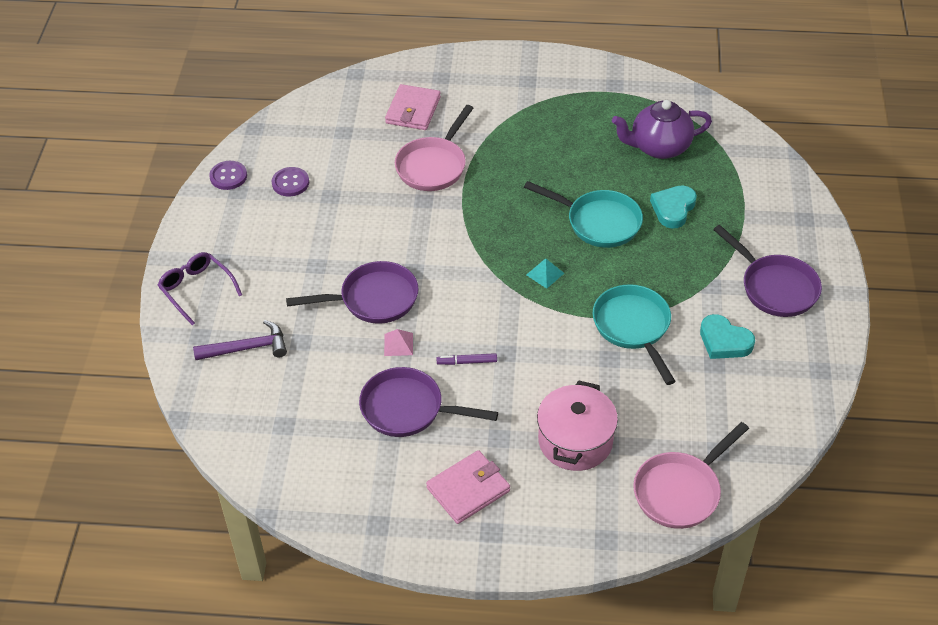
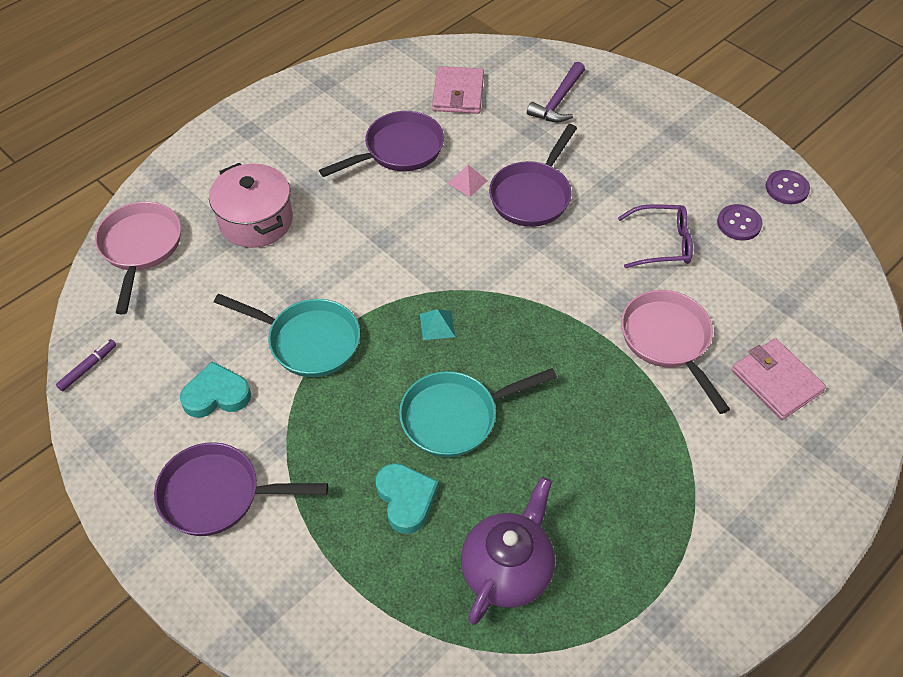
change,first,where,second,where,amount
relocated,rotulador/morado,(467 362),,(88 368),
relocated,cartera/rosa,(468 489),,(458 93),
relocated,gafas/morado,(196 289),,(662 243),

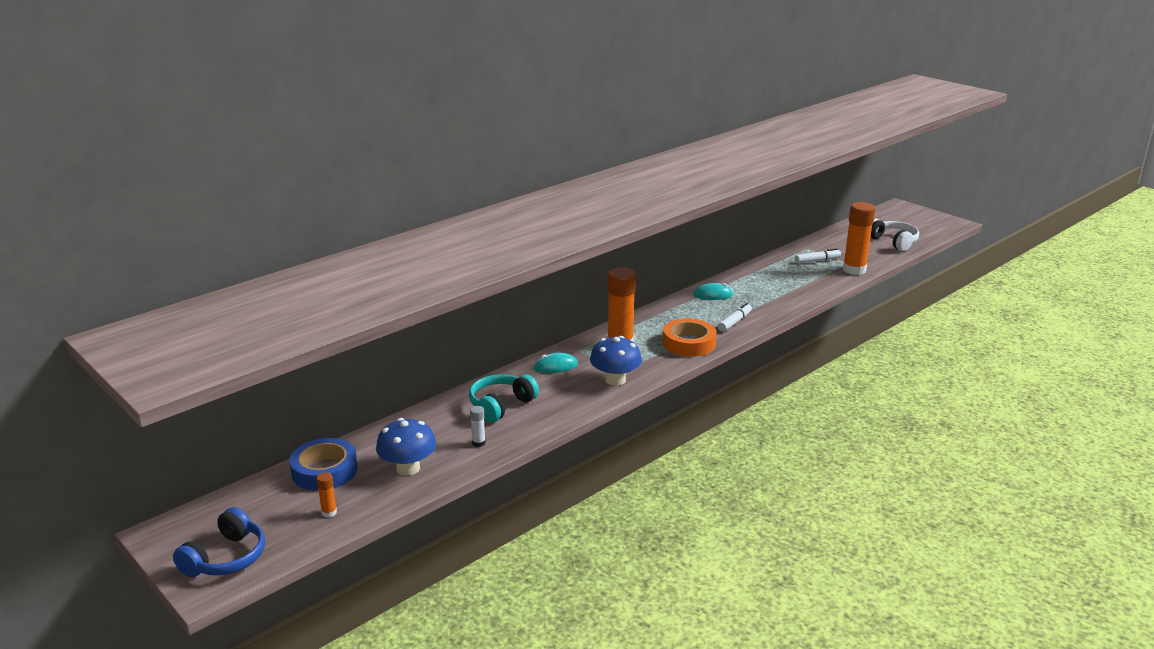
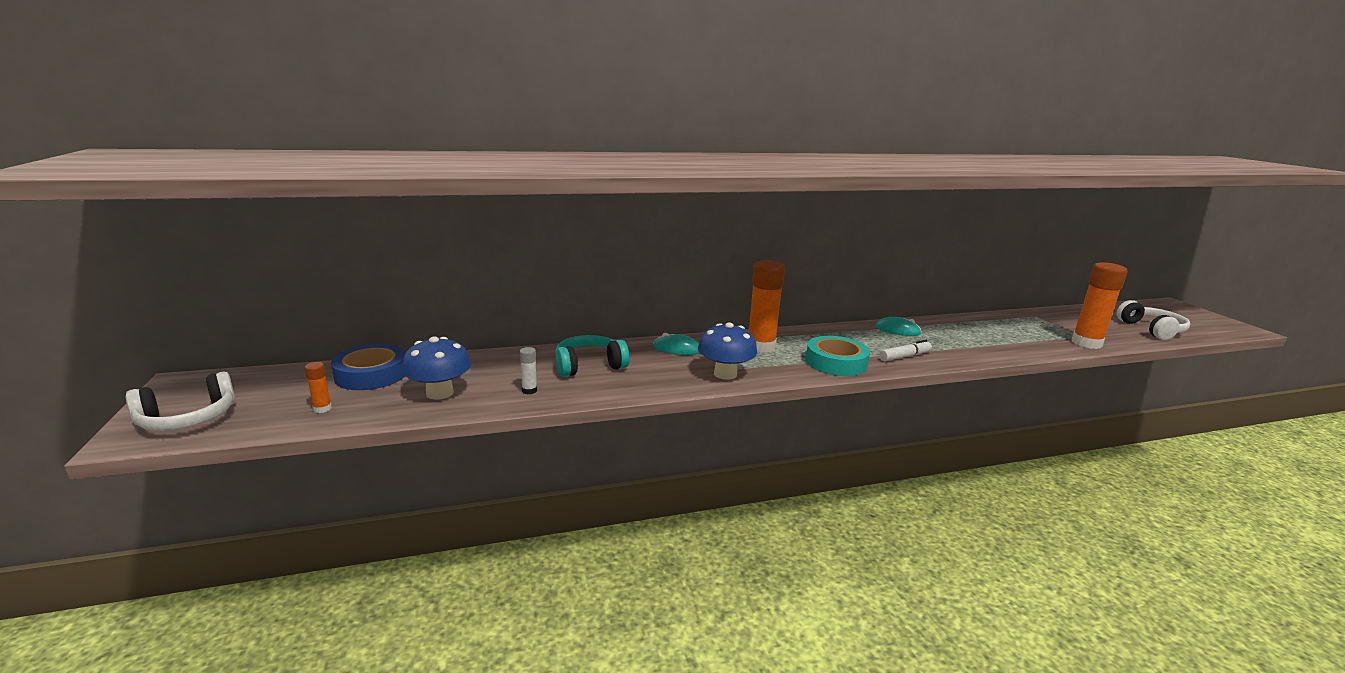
change,first,where,second,where,amount
colour,auriculares/azul,(226 558),auriculares/blanco,(188 419),
colour,cinta adhesiva/naranja,(689 343),cinta adhesiva/turquesa,(836 362),
missing,rotulador/blanco,(817 261),,,

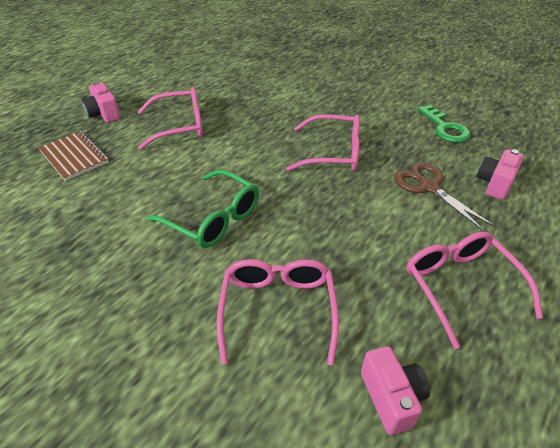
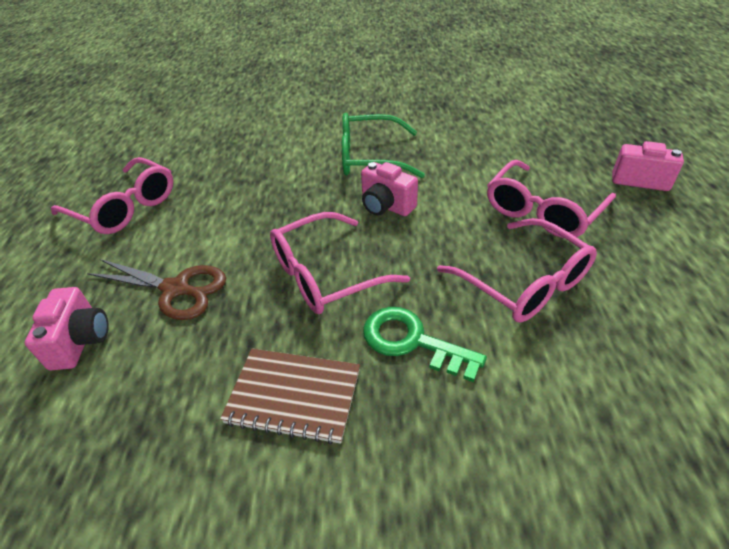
change,first,where,second,where,amount
relocated,cuaderno/marrón,(74 157),,(294 396),
relocated,cámara/rosa,(391 397),,(386 206),
relocated,llave/verde,(445 128),,(412 341),
relocated,gafas/rosa,(278 309),,(524 283),

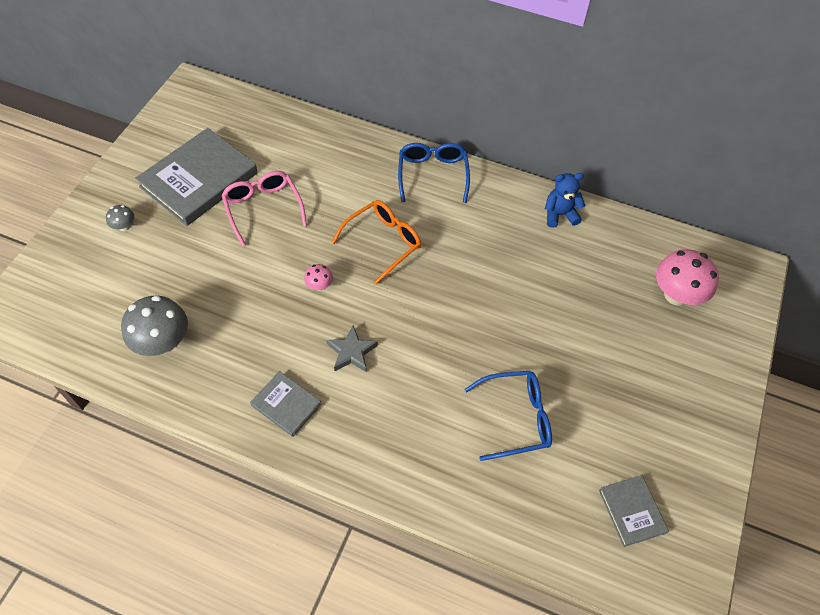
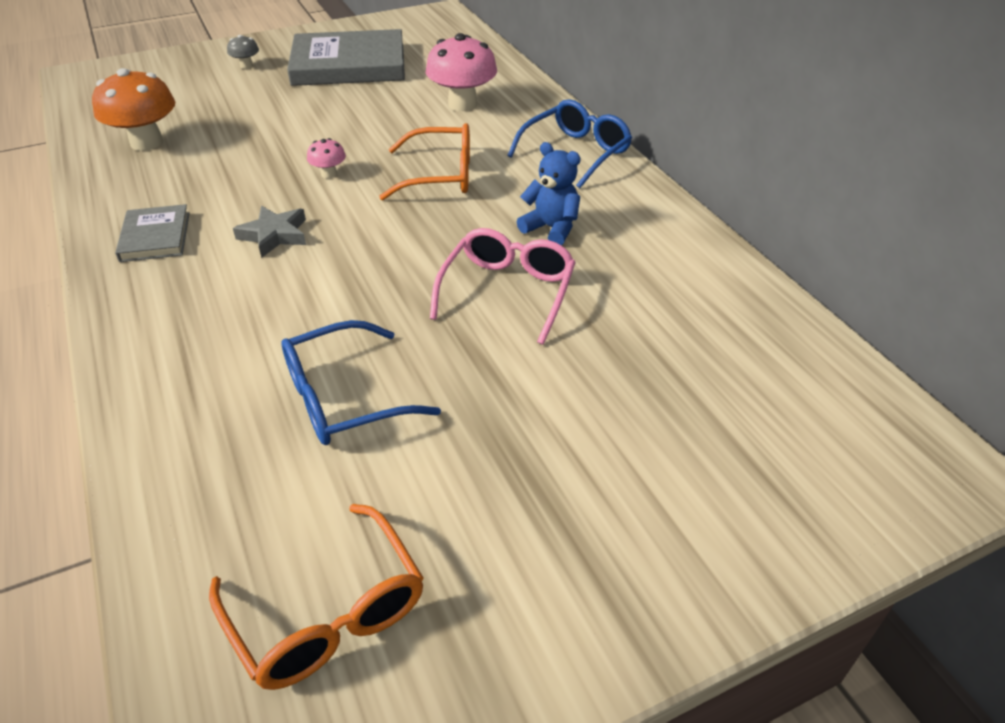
change,first,where,second,where,amount
colour,seta/gris,(163 342),seta/naranja,(147 142),
exchanged,libro/gris,(632 511),gafas/naranja,(328 614),
spun,gafas/azul,(516 418),,(343 398),120 degrees clockwise
relocated,seta/rosa,(676 295),,(462 104),
relocated,gafas/rosa,(263 208),,(507 291),
relocated,osito/azul,(559 214),,(551 228),

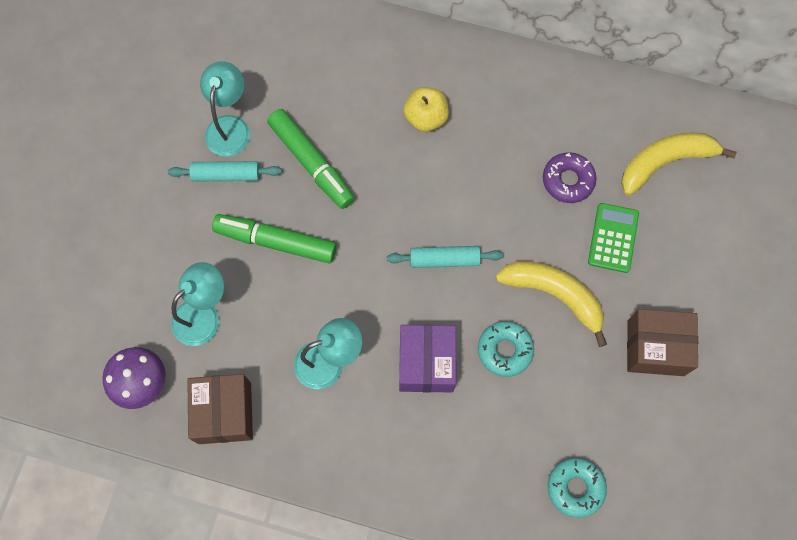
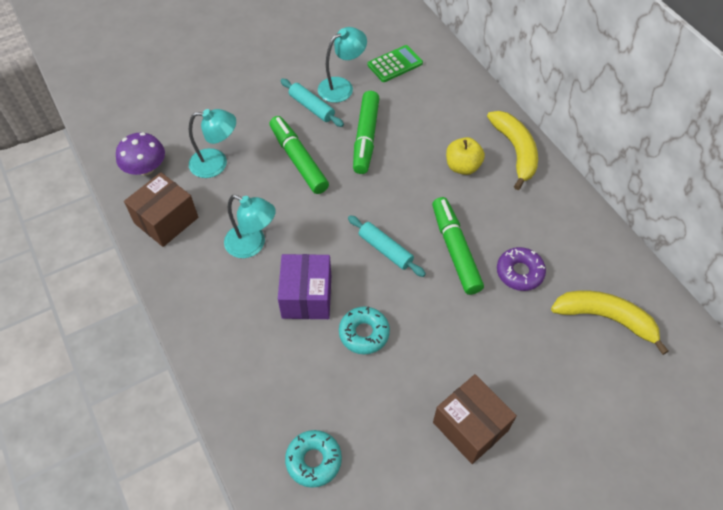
change,first,where,second,where,amount
spun,caja/morado,(426 363),,(306 296),45 degrees counterclockwise
relocated,calculadora/verde,(613 238),,(395 64),
appeared,,,rotulador/verde,(455 250),
relocated,plátano/amarillo,(554 295),,(515 151),

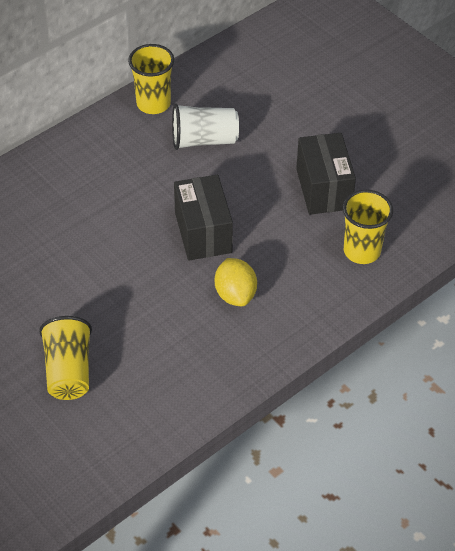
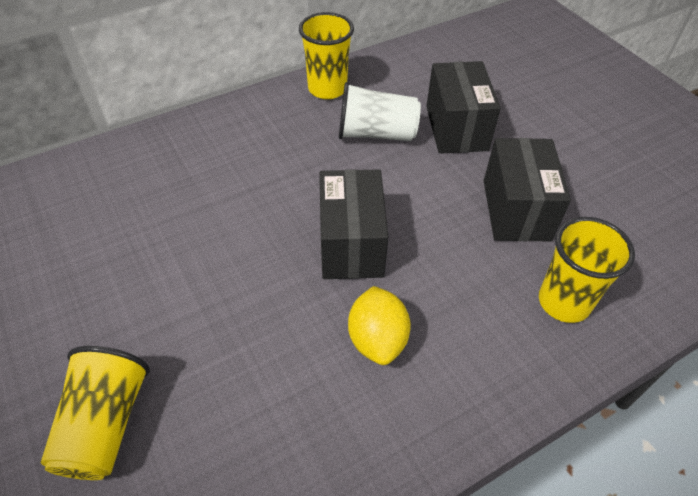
change,first,where,second,where,amount
appeared,,,caja/negro,(456 128),

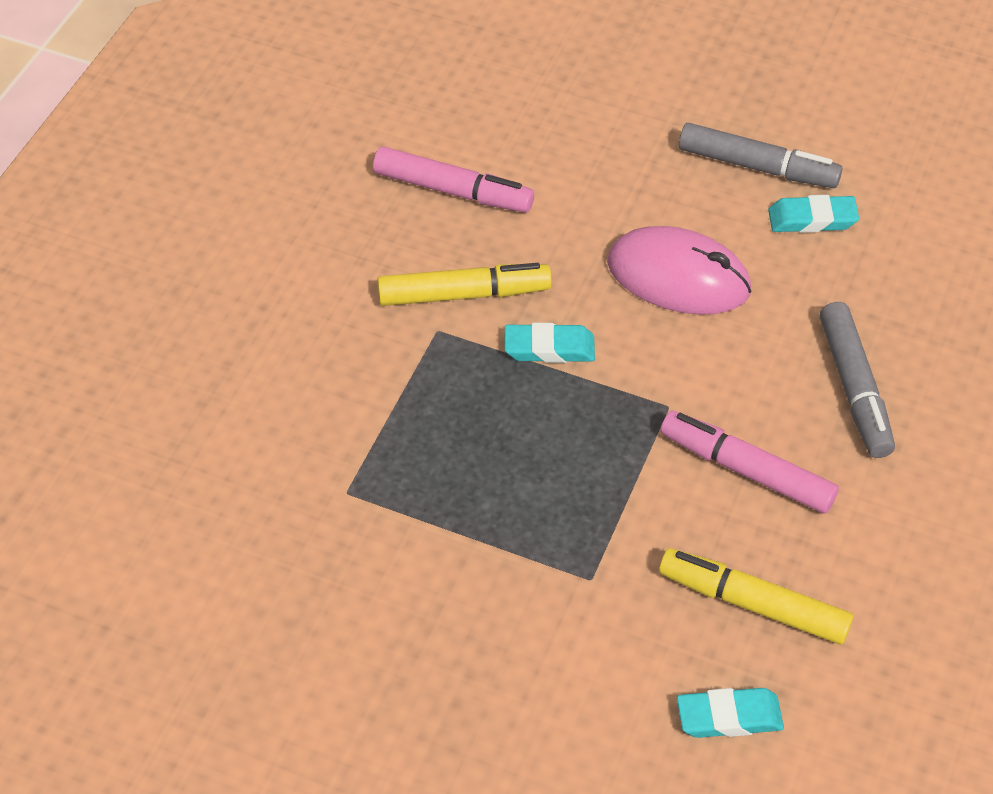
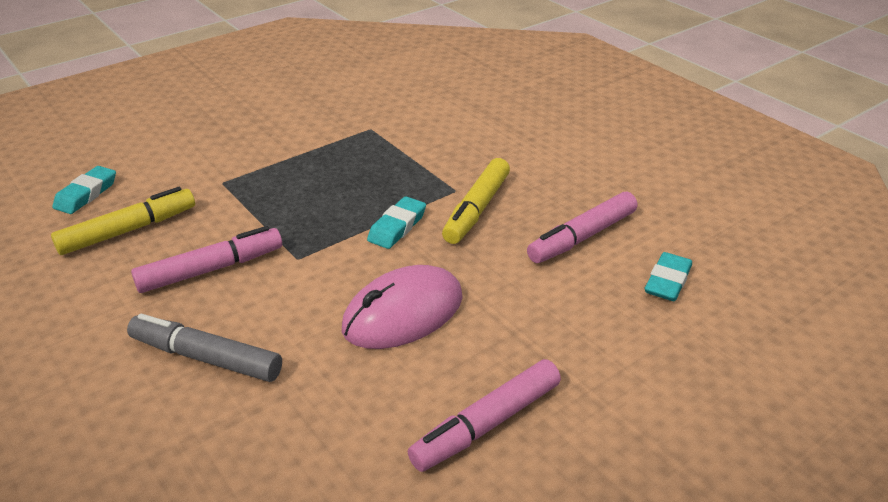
change,first,where,second,where,amount
colour,rotulador/gris,(757 167),rotulador/rosa,(486 424),
relocated,goma de borrar/turquesa,(812 219),,(667 281),

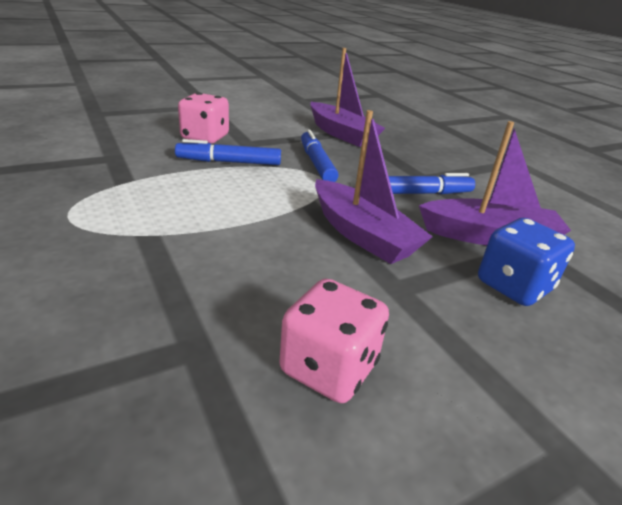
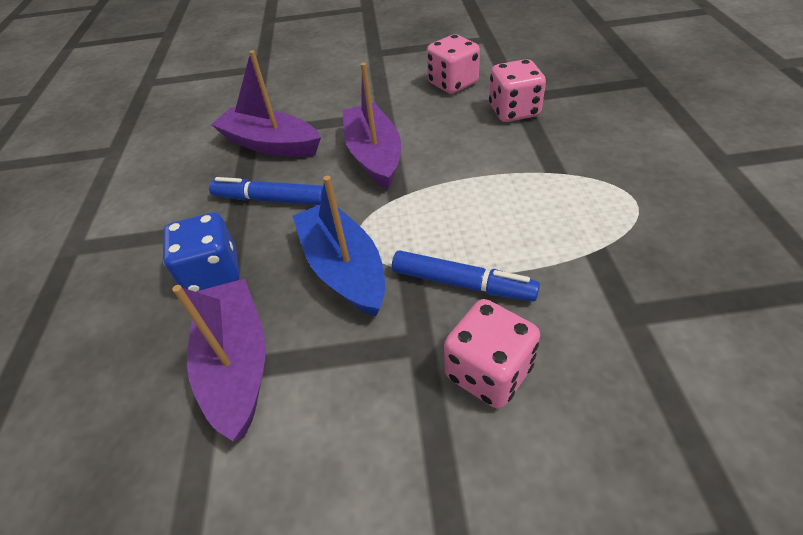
change,first,where,second,where,amount
relocated,dado/azul,(514 286),,(213 273),
exchanged,rotulador/azul,(316 163),barco/azul,(344 269),
appeared,,,dado/rosa,(514 111),

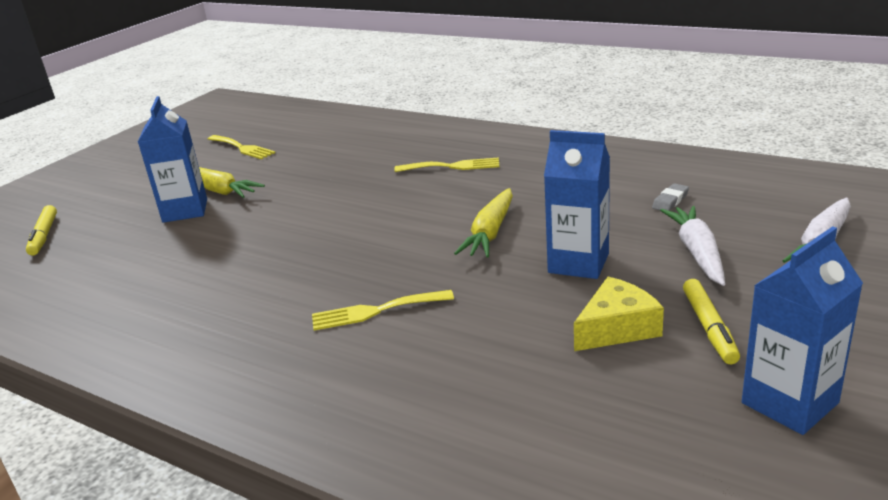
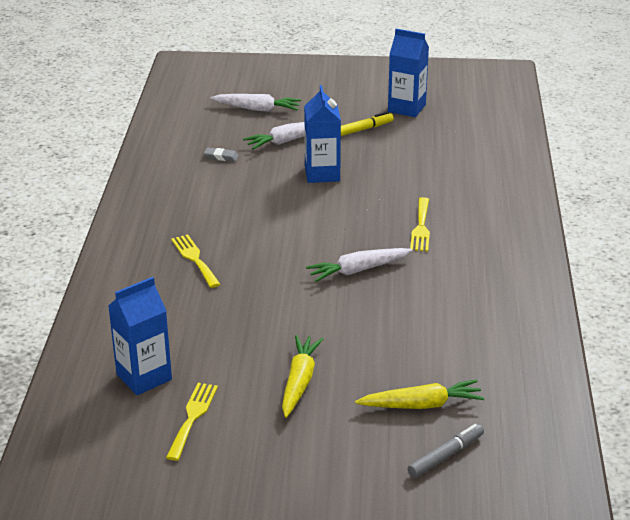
change,first,where,second,where,amount
relocated,cartón de leche/azul,(185 210),,(144 377),
appeared,,,zanahoria/blanco,(358 270),
relocated,zanahoria/amarillo,(490 233),,(421 405),
colour,rotulador/amarillo,(44 236),rotulador/gris,(446 456),
spun,tenedor/amarillo,(375 311),,(421 227),45 degrees clockwise
missing,queso/amarillo,(617 328),,,

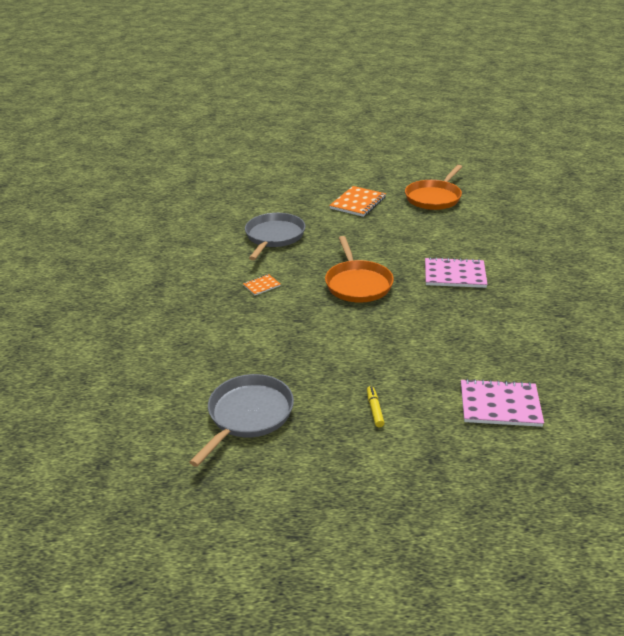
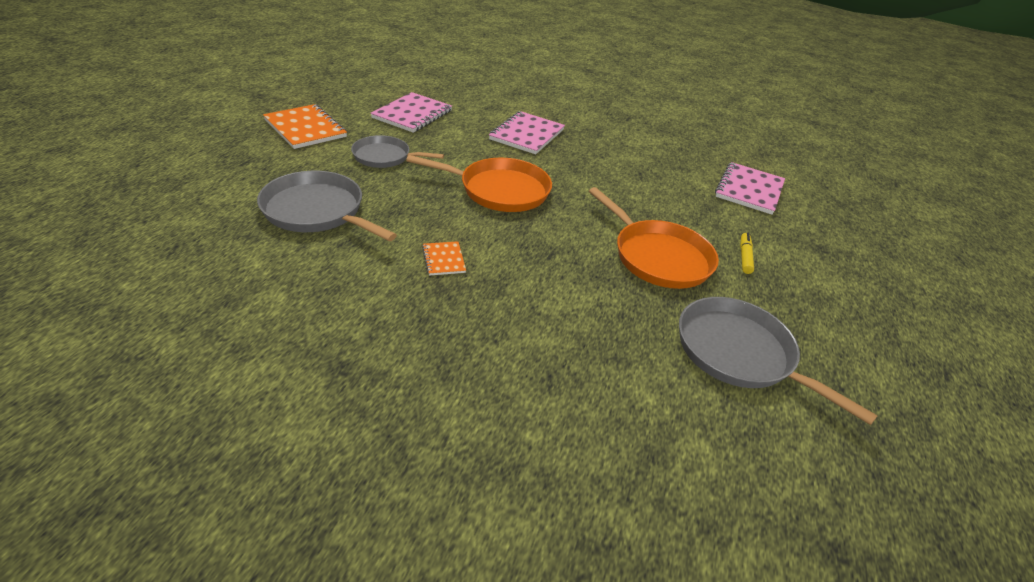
change,first,where,second,where,amount
appeared,,,sartén/gris,(384 157),
appeared,,,cuaderno/rosa,(412 114),
relocated,sartén/naranja,(434 198),,(658 257),
spun,rotulador/amarillo,(374 409),,(744 257),90 degrees clockwise

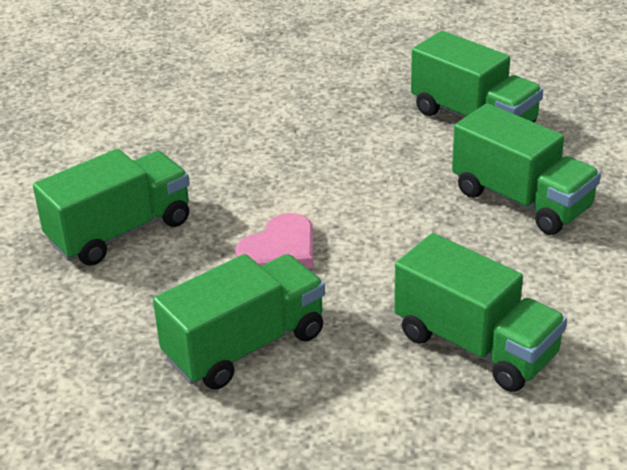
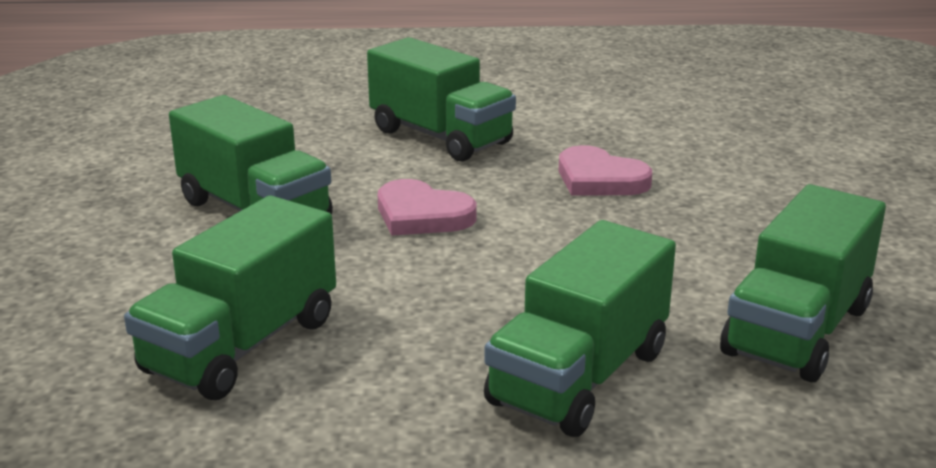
change,first,where,second,where,amount
appeared,,,corazón/rosa,(599 179),

